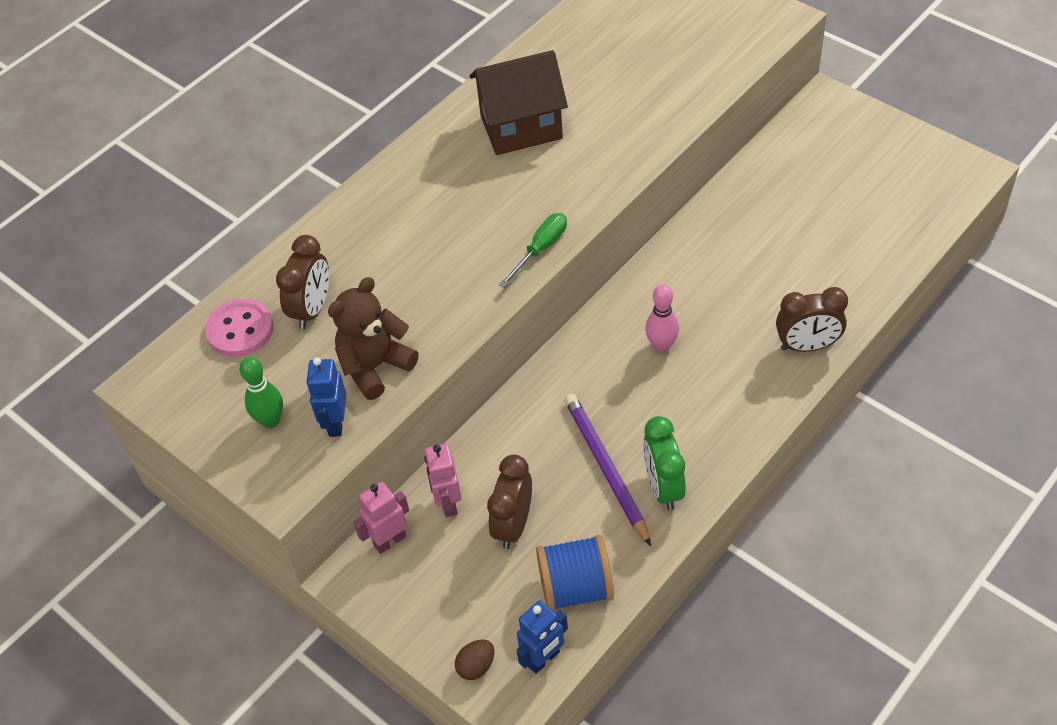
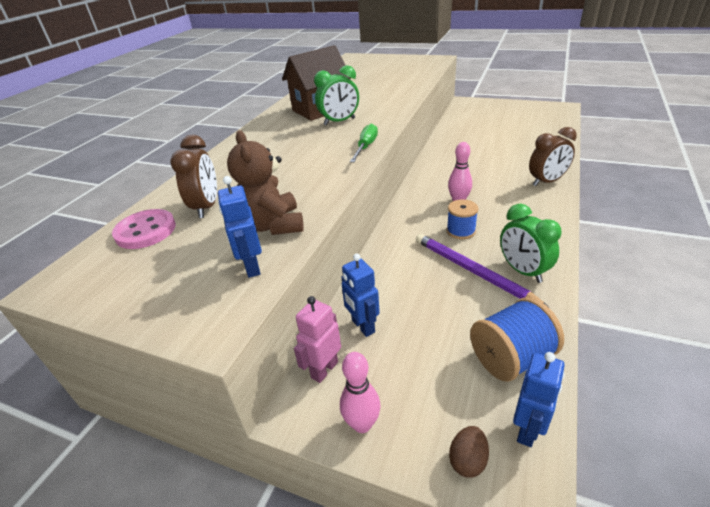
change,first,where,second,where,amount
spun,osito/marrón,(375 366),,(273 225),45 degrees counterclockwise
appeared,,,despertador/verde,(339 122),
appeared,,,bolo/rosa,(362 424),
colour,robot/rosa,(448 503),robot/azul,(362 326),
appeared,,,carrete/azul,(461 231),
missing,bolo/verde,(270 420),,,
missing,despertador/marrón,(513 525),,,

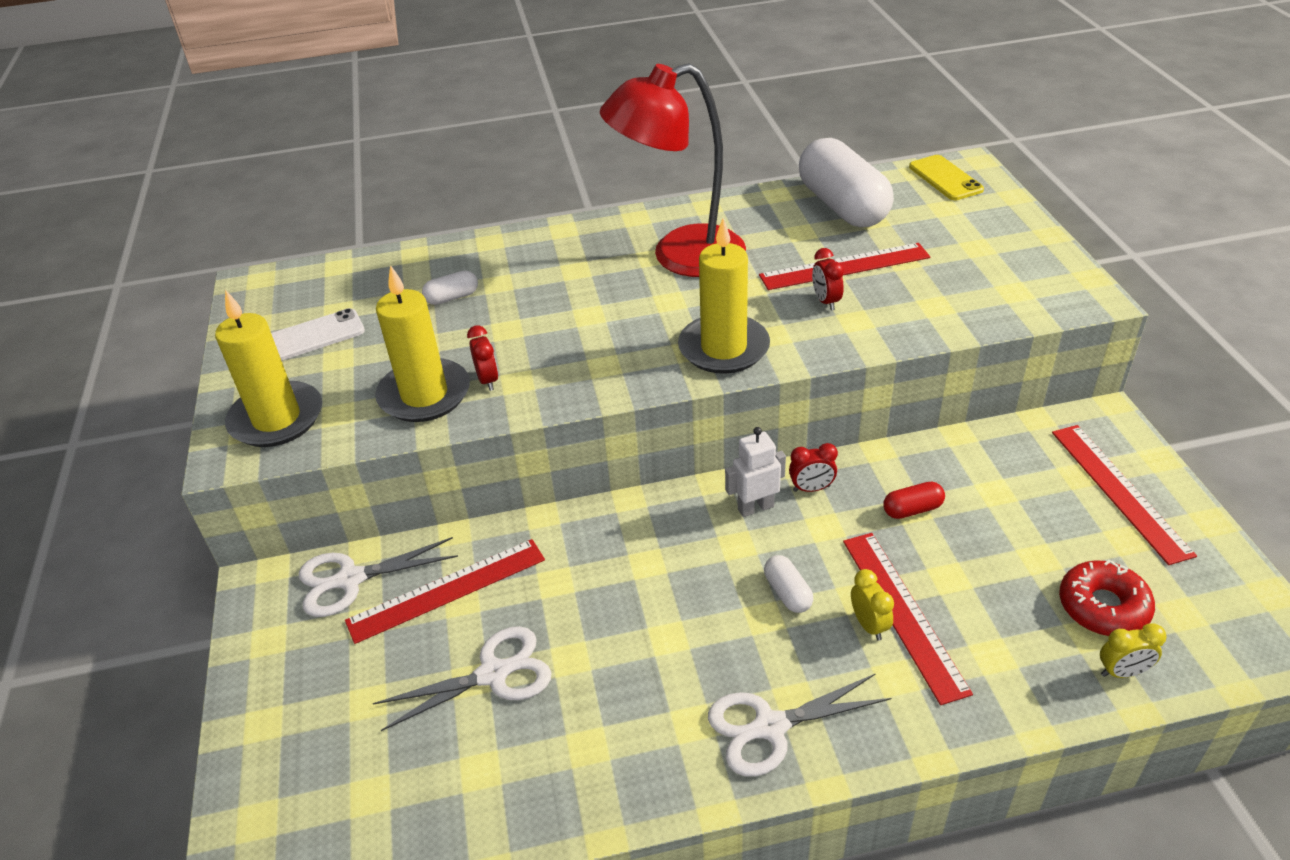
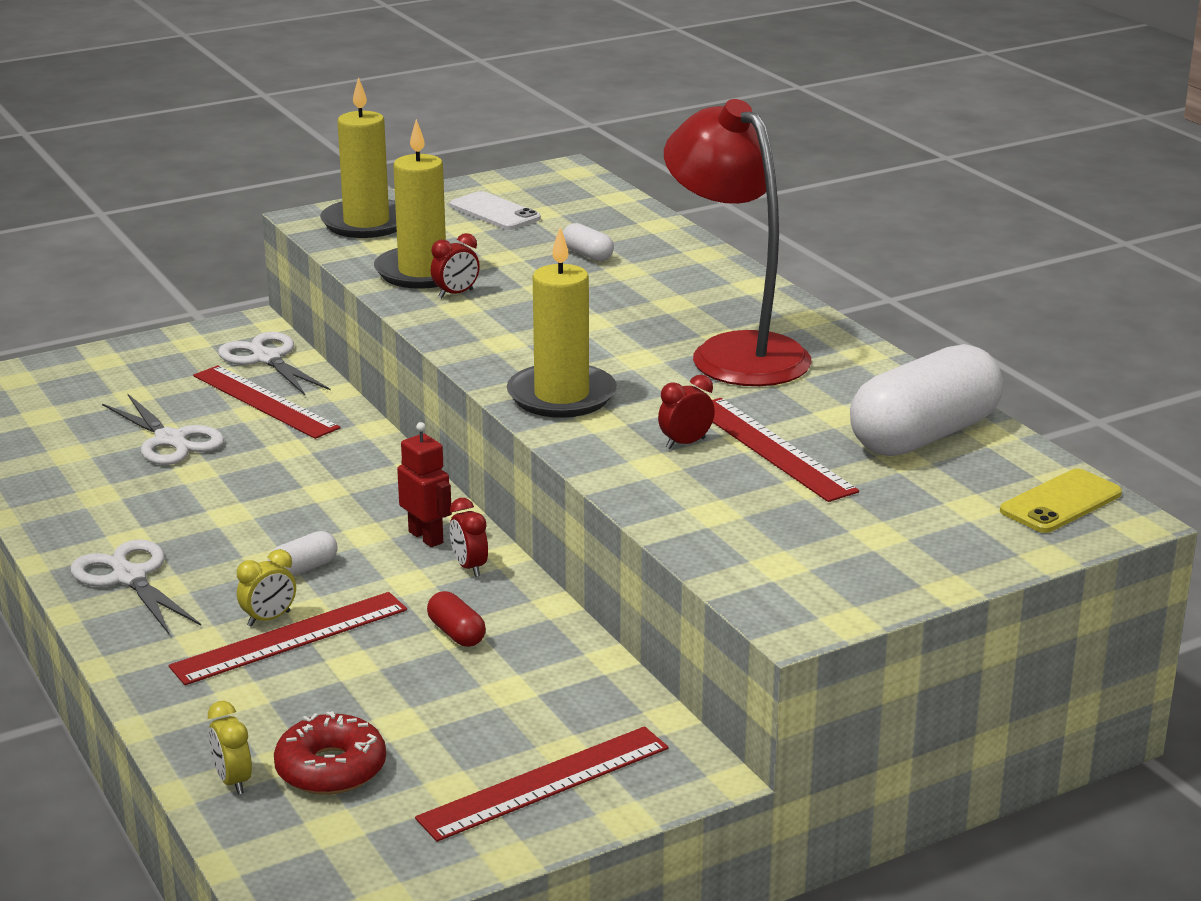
change,first,where,second,where,amount
colour,robot/blanco,(755 507),robot/rojo,(426 537),

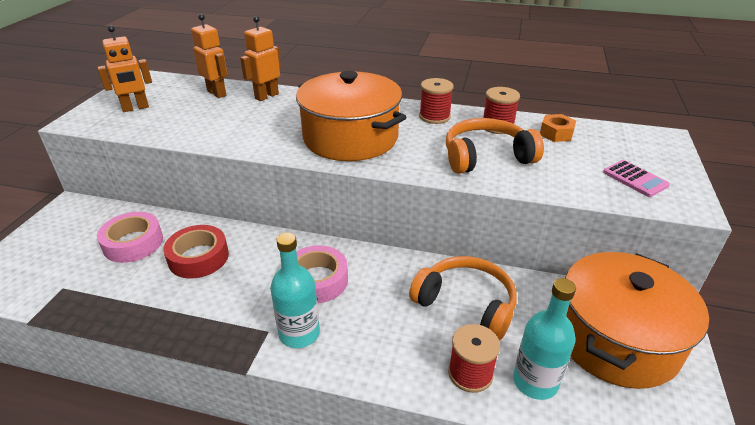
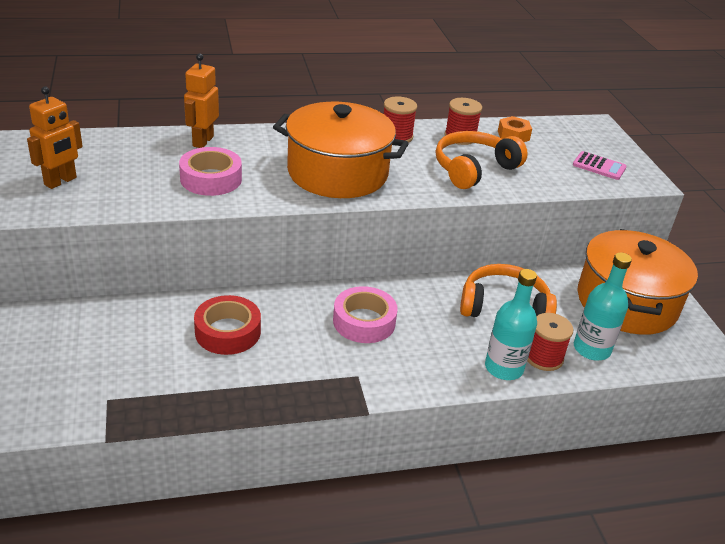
change,first,where,second,where,amount
relocated,cinta adhesiva/rosa,(133 243),,(211 179),
relocated,botella/turquesa,(299 333),,(504 368),
missing,robot/naranja,(217 93),,,

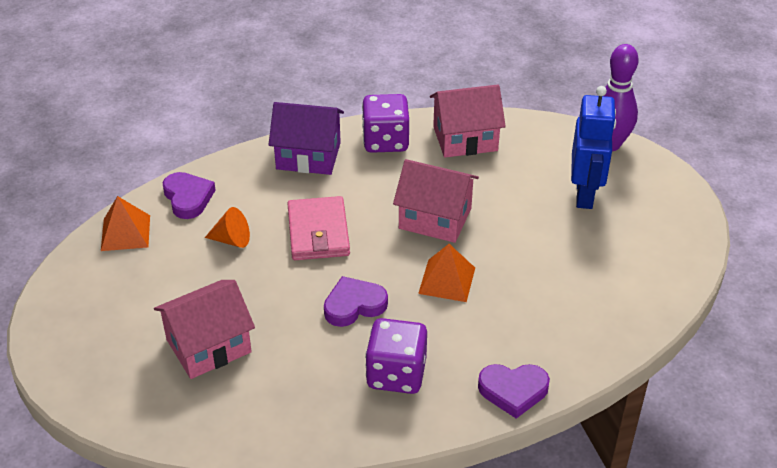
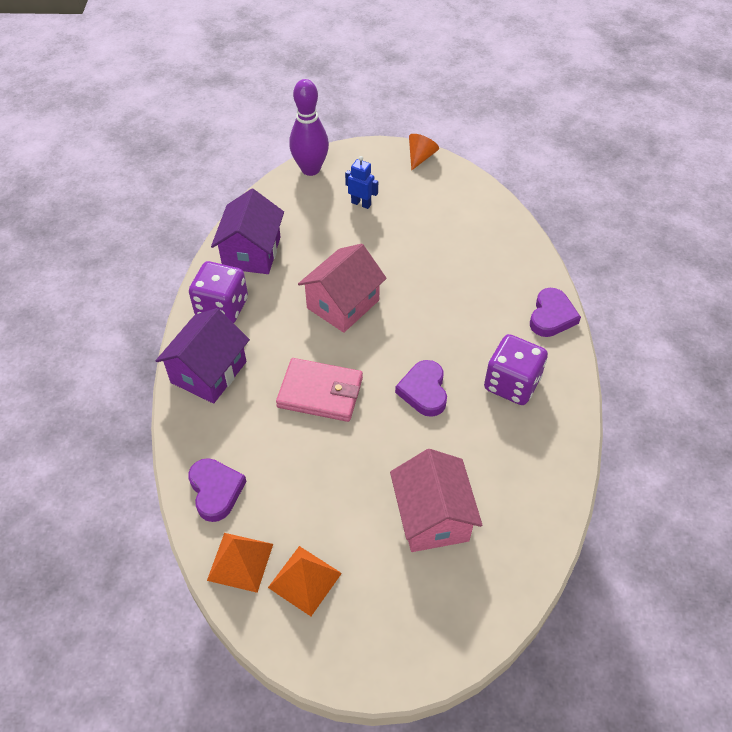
change,first,where,second,where,amount
spun,corazón/morado,(188 198),,(216 491),75 degrees clockwise
colour,casa/rosa,(465 139),casa/morado,(252 252),
relocated,pirámide/naranja,(447 280),,(304 580),
size,robot/azul,(585 194),,(361 203),x0.53
relocated,cono/naranja,(232 240),,(420 157),

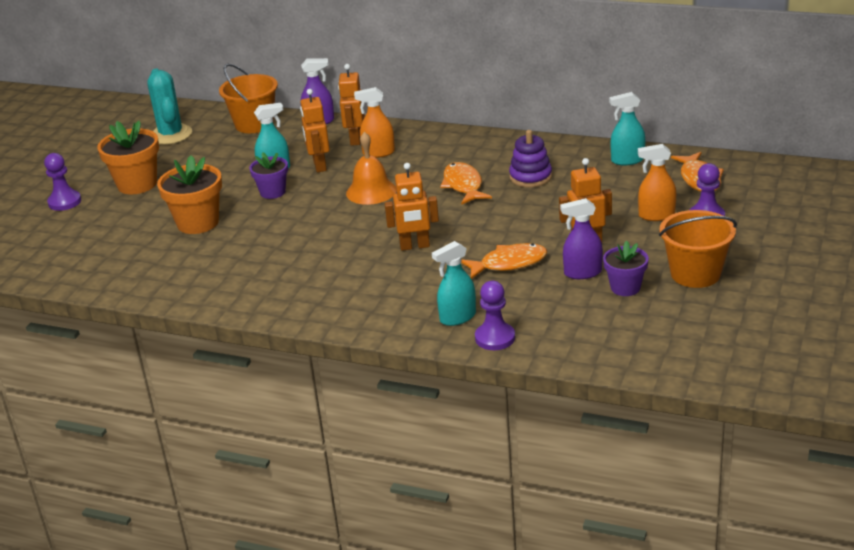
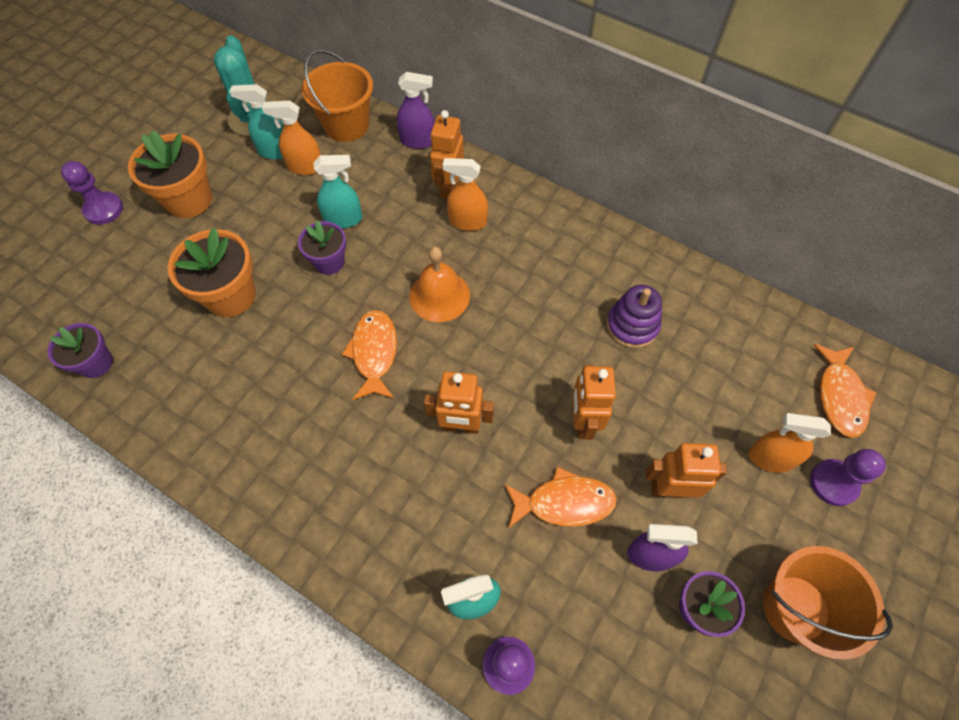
change,first,where,second,where,amount
appeared,,,maceta/morado,(96 363),
relocated,pulverizador/turquesa,(627 160),,(275 151),
appeared,,,pulverizador/naranja,(305 167),
relocated,pez/naranja,(463 185),,(374 353),
relocated,robot/naranja,(319 166),,(583 422),

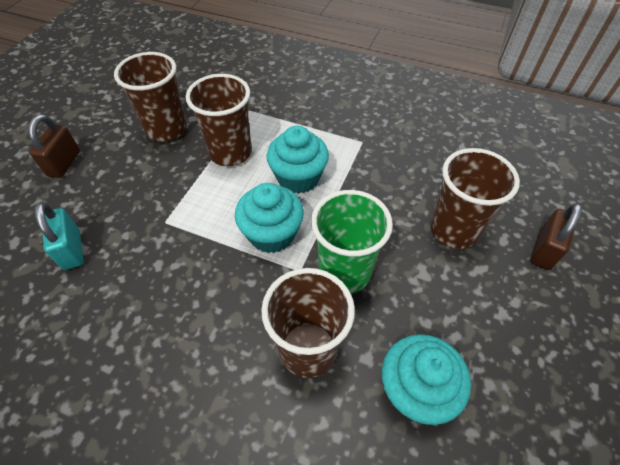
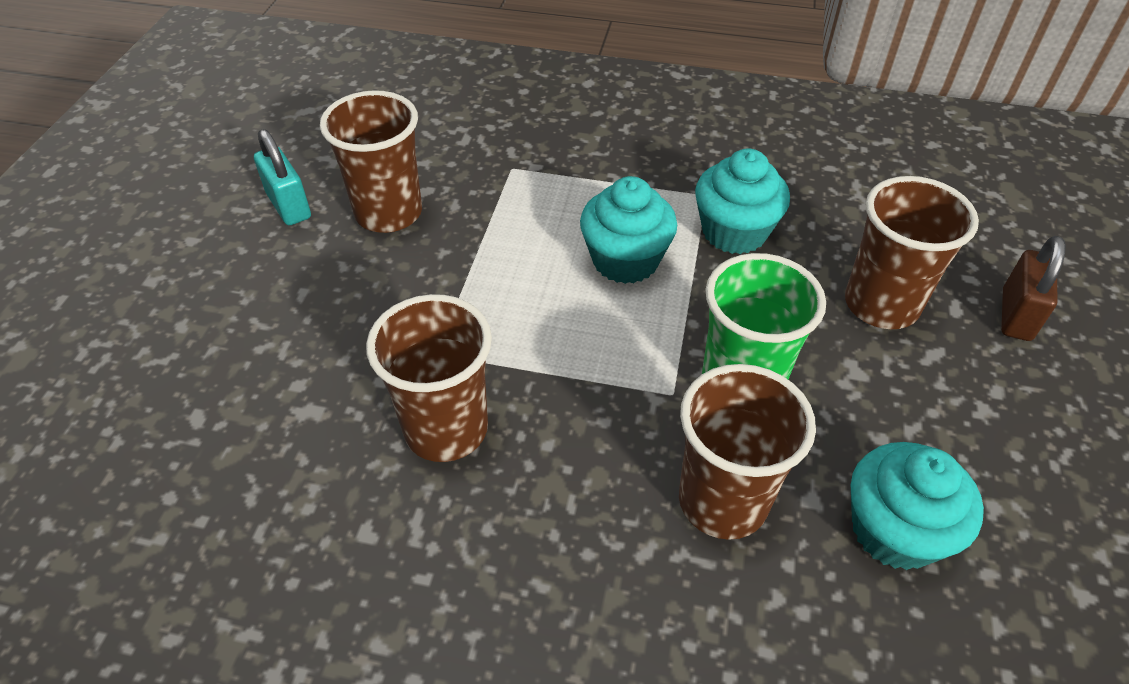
change,first,where,second,where,amount
relocated,candado/turquesa,(72 250),,(289 206),
relocated,vaso/marrón,(230 153),,(446 429),
relocated,magdalena/turquesa,(272 234),,(734 232),
missing,candado/marrón,(64 163),,,

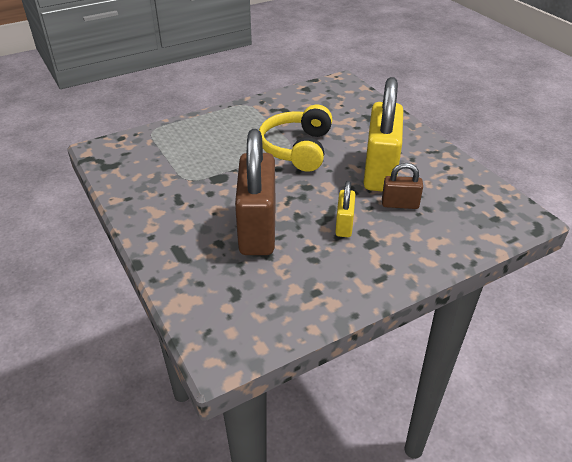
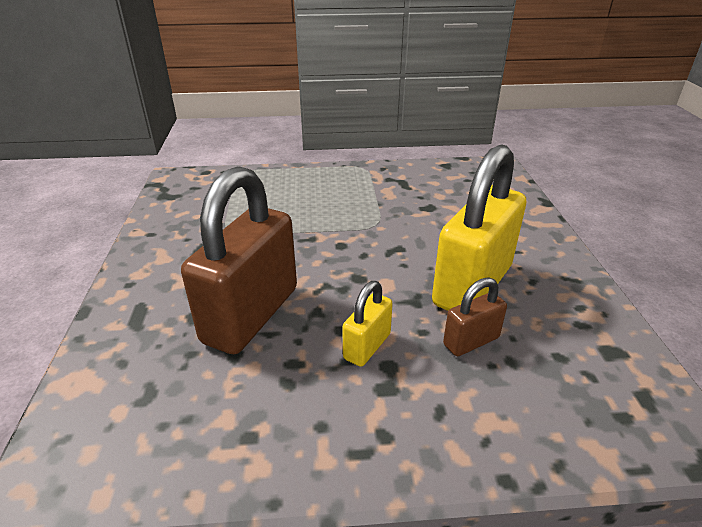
change,first,where,second,where,amount
spun,candado/marrón,(400 204),,(471 341),60 degrees counterclockwise
missing,auriculares/amarillo,(297 148),,,

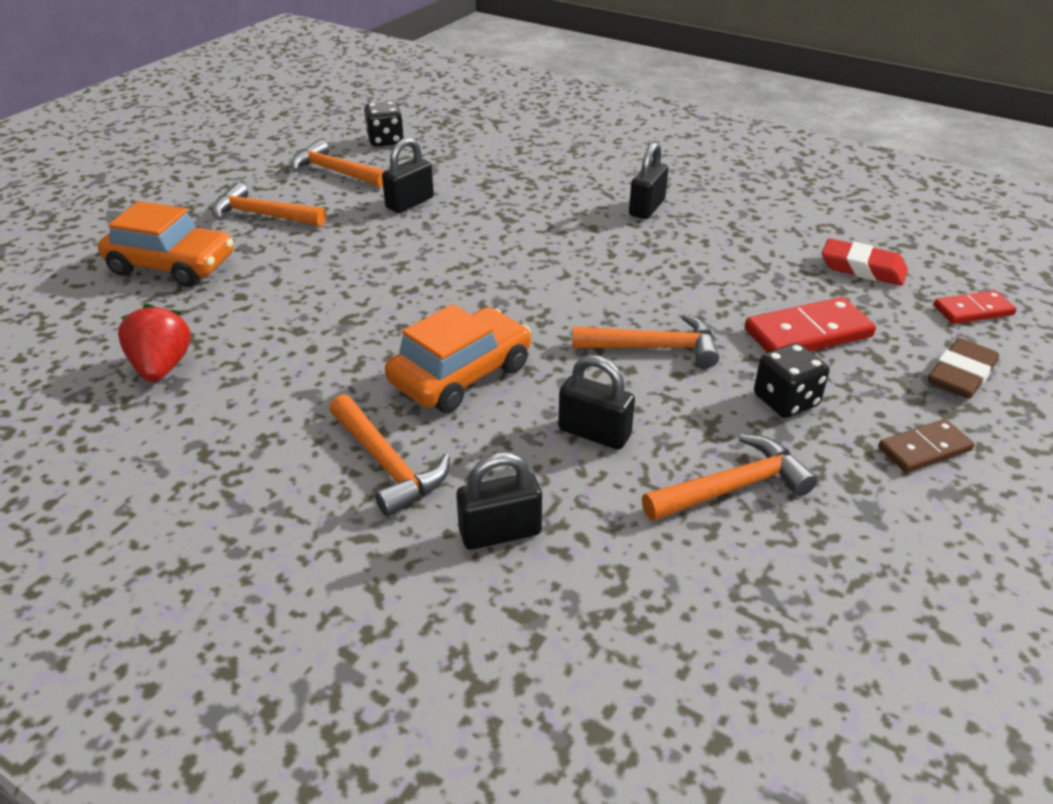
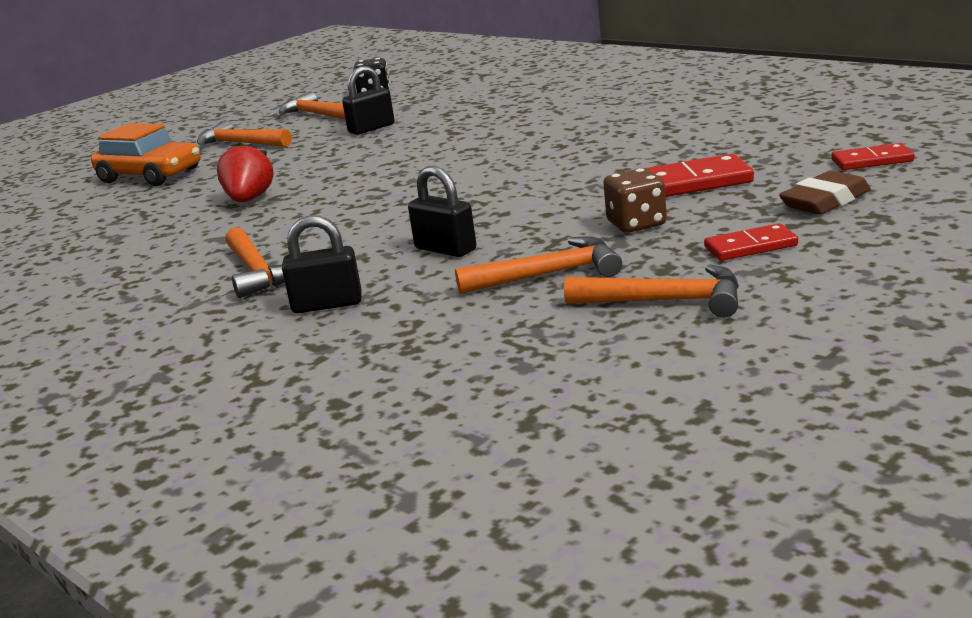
change,first,where,second,where,amount
relocated,fresa/rojo,(162 367),,(249 200),
relocated,martillo/naranja,(653 348),,(665 301),
colour,dado/negro,(785 401),dado/marrón,(636 224),
colour,ficha de dominó/marrón,(924 449),ficha de dominó/rojo,(751 247),
missing,coche/naranja,(461 374),,,
missing,candado/negro,(646 208),,,
missing,goma de borrar/rojo,(862 268),,,

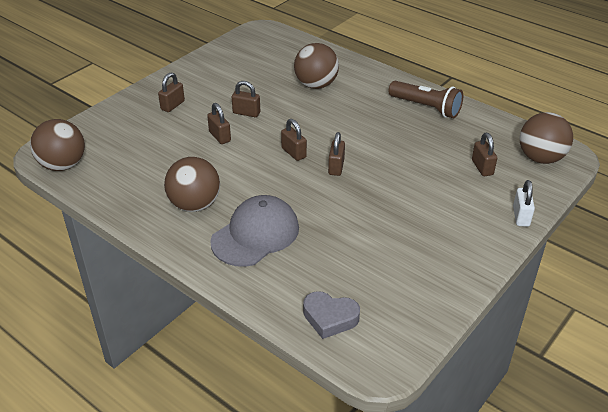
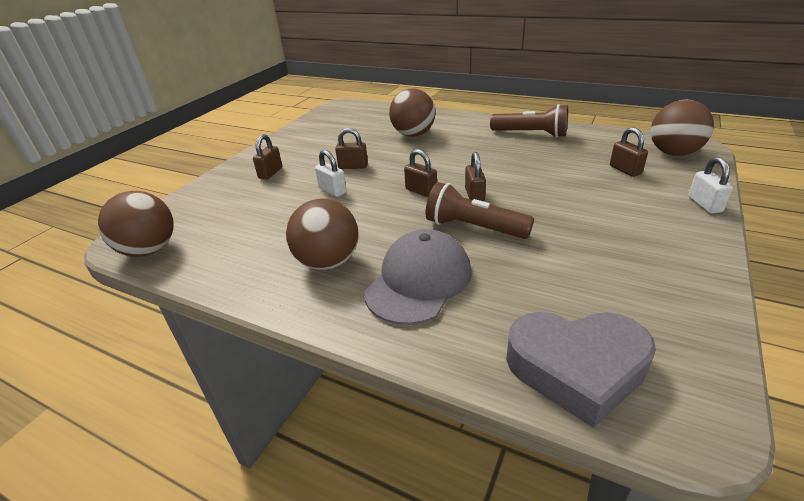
change,first,where,second,where,amount
colour,candado/marrón,(220 136),candado/blanco,(332 191),
appeared,,,lámpara de mano/marrón,(473 228),
size,corazón/gris,(330 318),,(576 368),x1.62

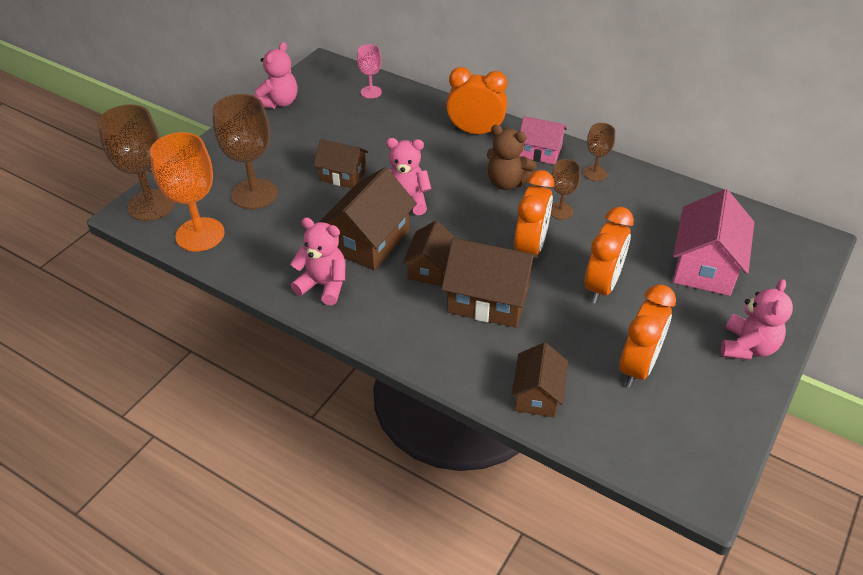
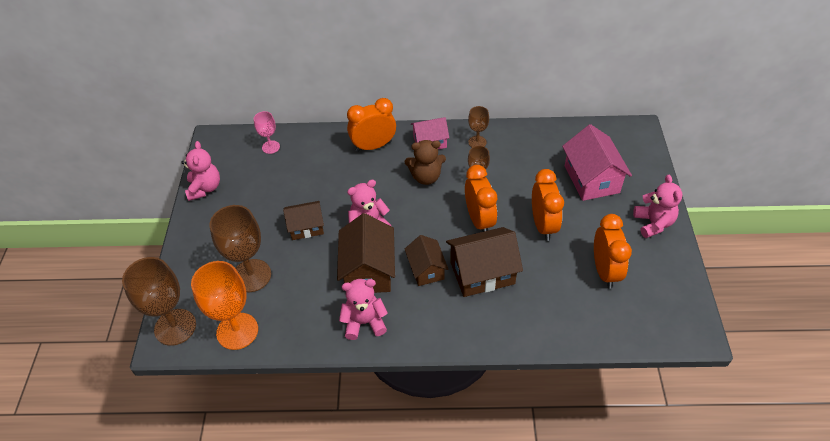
change,first,where,second,where,amount
missing,casa/marrón,(537 394),,,

